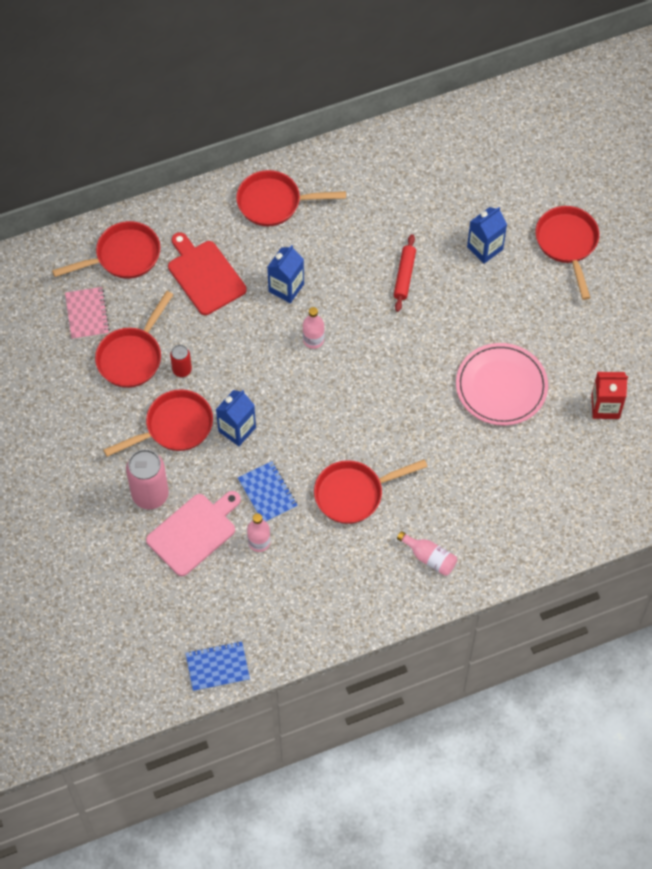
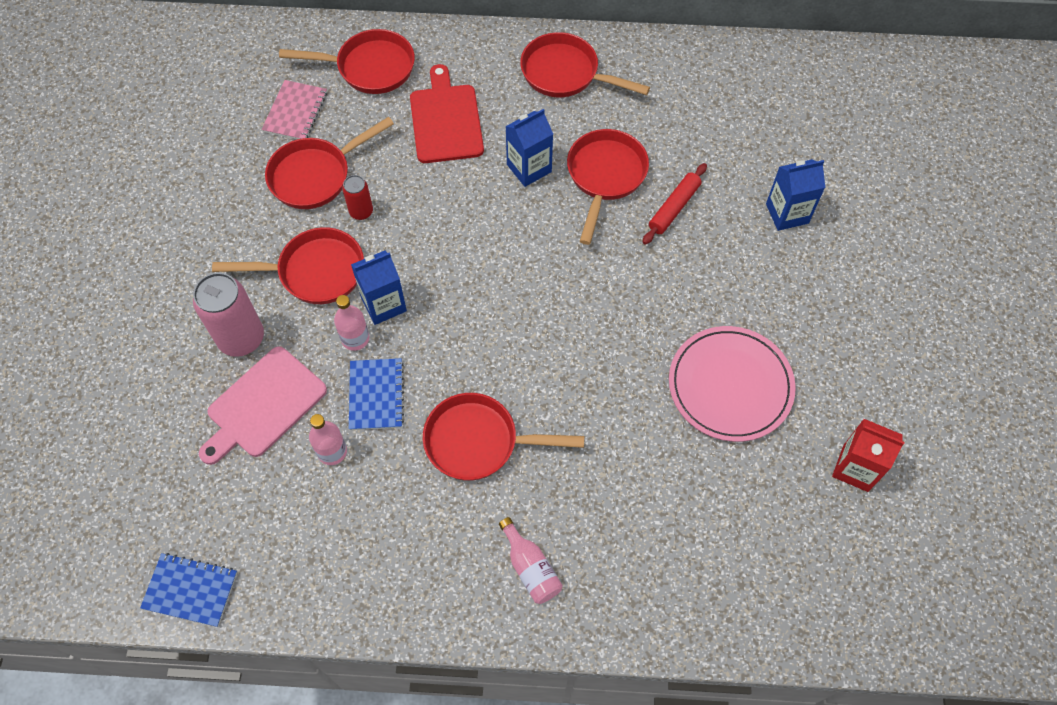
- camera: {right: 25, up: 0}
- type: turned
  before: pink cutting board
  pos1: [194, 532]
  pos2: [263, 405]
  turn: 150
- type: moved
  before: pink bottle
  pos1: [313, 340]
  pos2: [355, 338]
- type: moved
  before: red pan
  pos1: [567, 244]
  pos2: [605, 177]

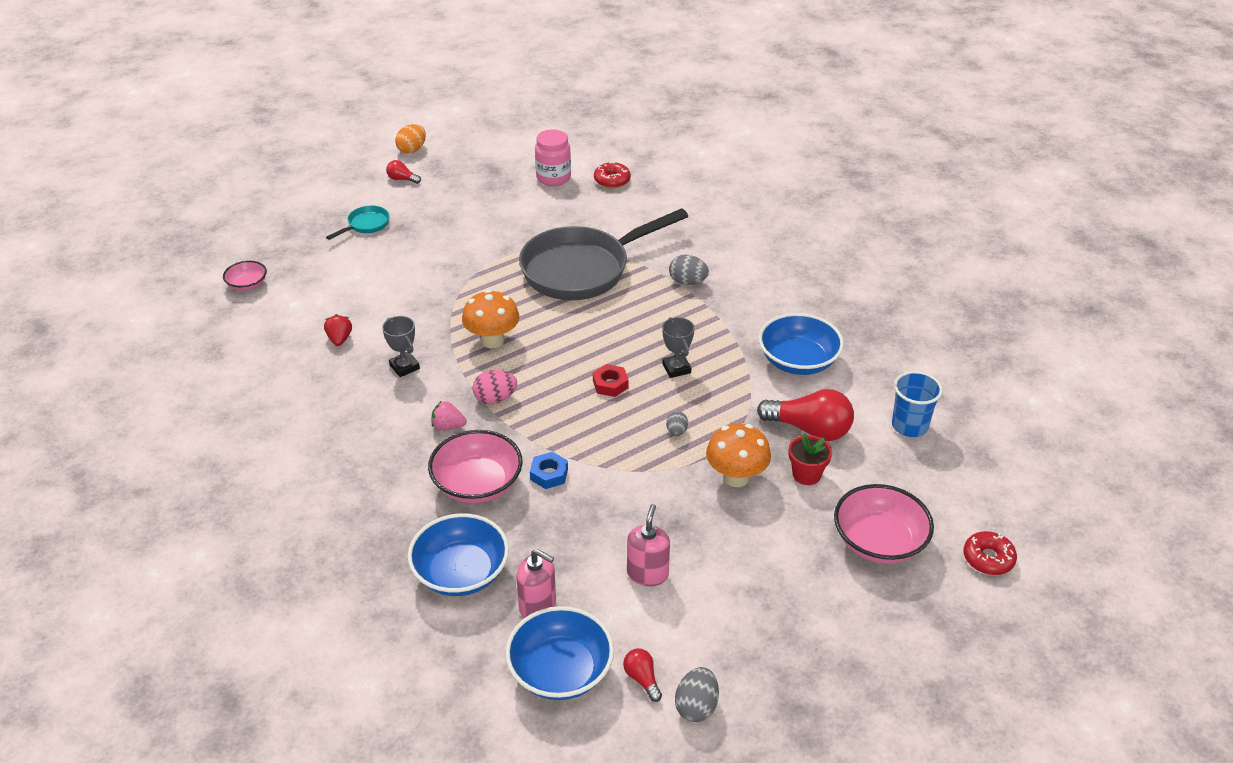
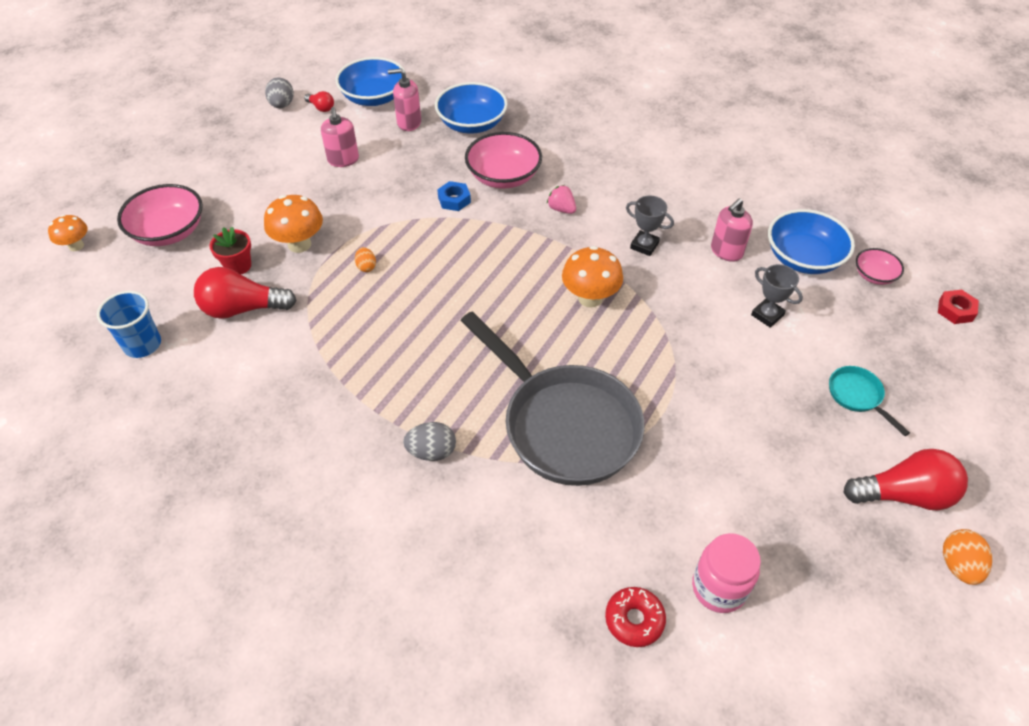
- camera: {right: 155, up: 10}
- type: replaced
  before: red donut
  after: orange mushroom
  pos1: [988, 558]
  pos2: [76, 246]
- type: recoloured
  before: grey egg
  after: orange egg
  pos1: [676, 432]
  pos2: [366, 267]
- type: turned
  before: grey pan
  pos1: [582, 269]
  pos2: [564, 424]
  turn: 105
- type: turned
  before: pink strawberry
  pos1: [448, 426]
  pos2: [561, 209]
  turn: -120
- type: replaced
  before: red strawberry
  after: pink soap dispenser
  pos1: [340, 339]
  pos2: [726, 251]
- type: moved
  before: grey trophy
  pos1: [676, 368]
  pos2: [767, 315]
- type: moved
  before: blue bowl
  pos1: [798, 361]
  pos2: [803, 258]
- type: turned
  before: turquoise pan
  pos1: [366, 225]
  pos2: [857, 396]
  turn: 135
- type: resized
  before: red light bulb
  pos1: [402, 179]
  pos2: [904, 494]
  scale: 2.06
- type: moved
  before: red nut
  pos1: [610, 384]
  pos2: [955, 310]
- type: removed
  before: pink egg
  pos1: [495, 398]

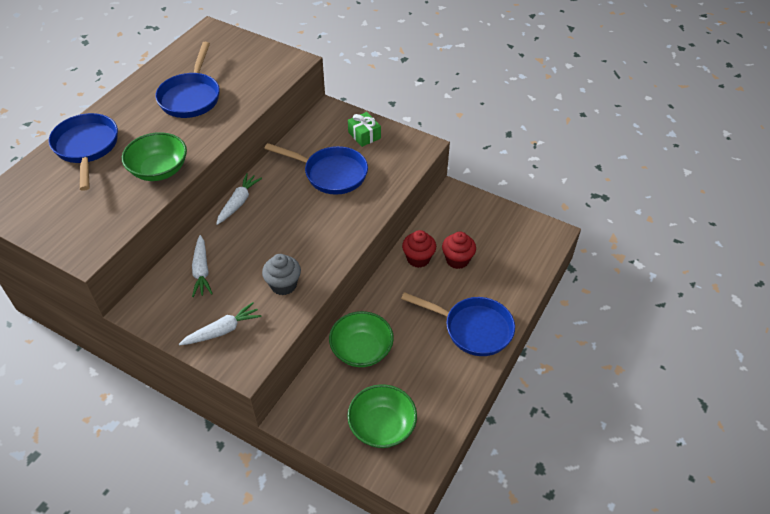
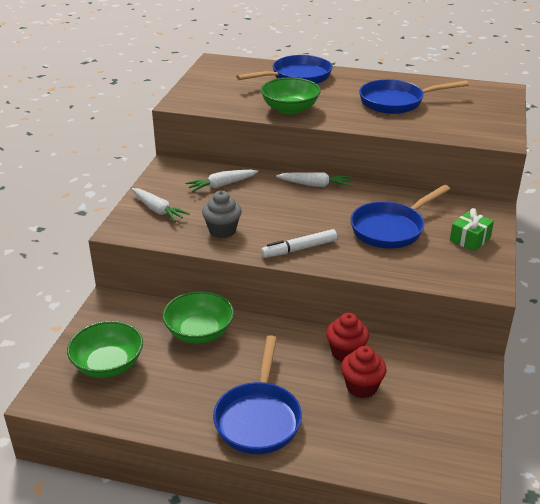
- camera: {right: 75, up: -15}
- type: added
  after: white marker
  pos2: [299, 249]
- type: turned
  before: blue pan
  pos1: [331, 174]
  pos2: [391, 229]
  turn: 45

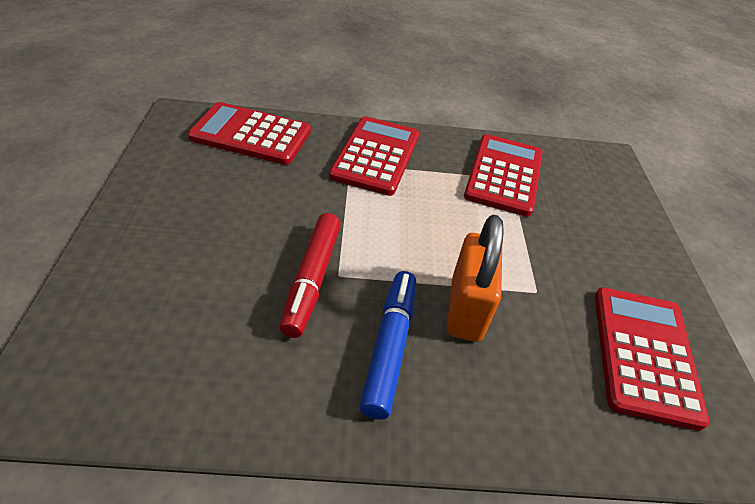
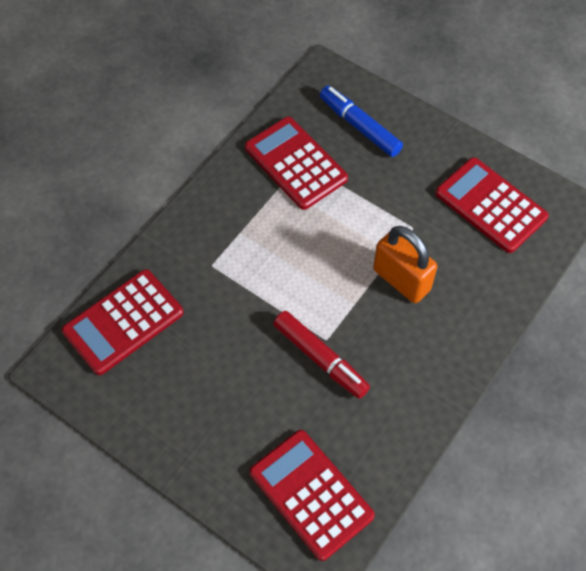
- camera: {right: -50, up: 15}
- type: moved
  before: red calculator
  pos1: [376, 156]
  pos2: [311, 494]
- type: moved
  before: blue marker
  pos1: [389, 347]
  pos2: [360, 126]

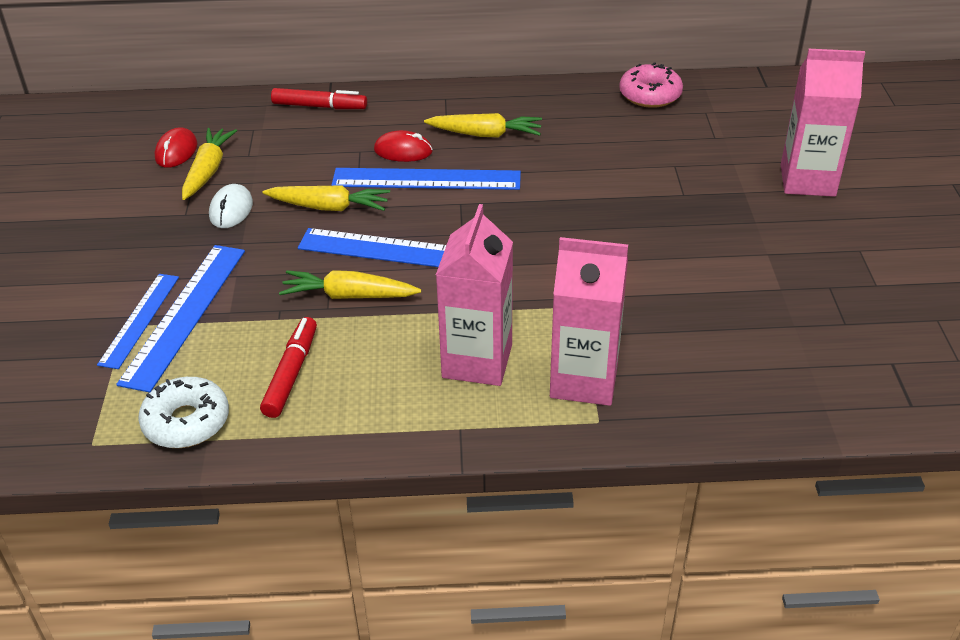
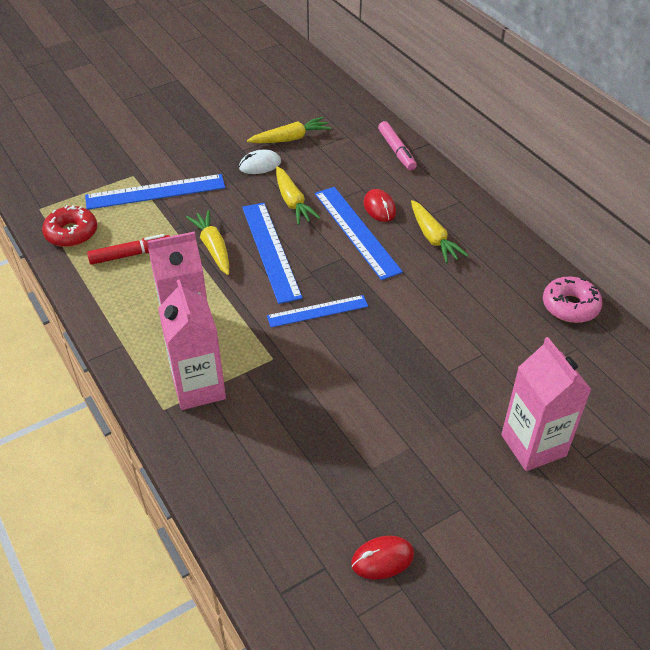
- camera: {right: 60, up: 5}
- type: recoloured
  before: white donut
  after: red donut
  pos1: [186, 422]
  pos2: [71, 233]
- type: moved
  before: blue ruler
  pos1: [139, 319]
  pos2: [317, 311]
- type: moved
  before: red mouse
  pos1: [176, 151]
  pos2: [382, 559]
- type: recoloured
  before: red marker
  after: pink marker
  pos1: [319, 106]
  pos2: [396, 151]

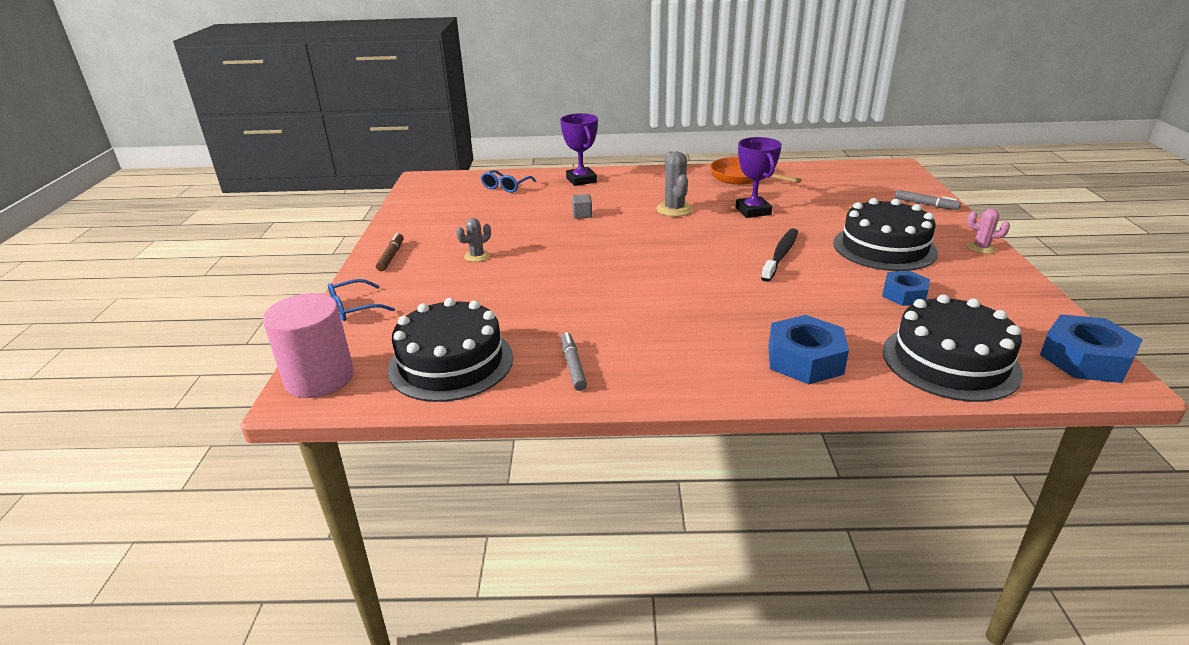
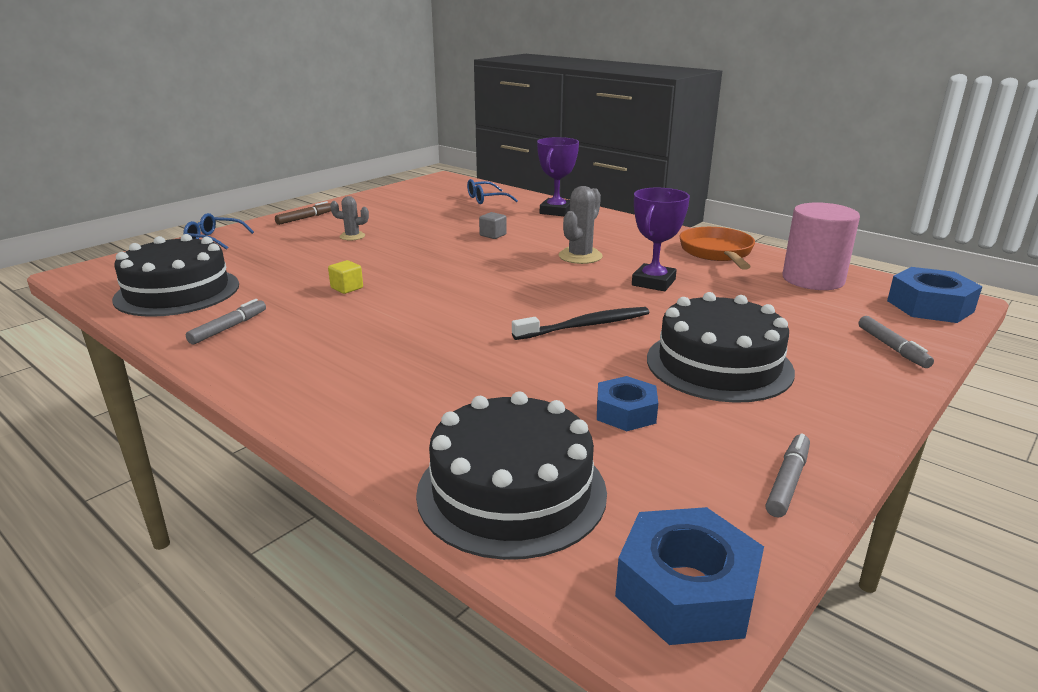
- camera: {right: 40, up: -5}
- type: added
  after: yellow cube
  pos2: [347, 288]
- type: added
  after: grey marker
  pos2: [787, 481]
- type: moved
  before: pink cylinder
  pos1: [319, 378]
  pos2: [813, 279]
- type: moved
  before: blue nut
  pos1: [805, 359]
  pos2: [930, 306]
- type: removed
  before: pink cactus
  pos1: [981, 248]

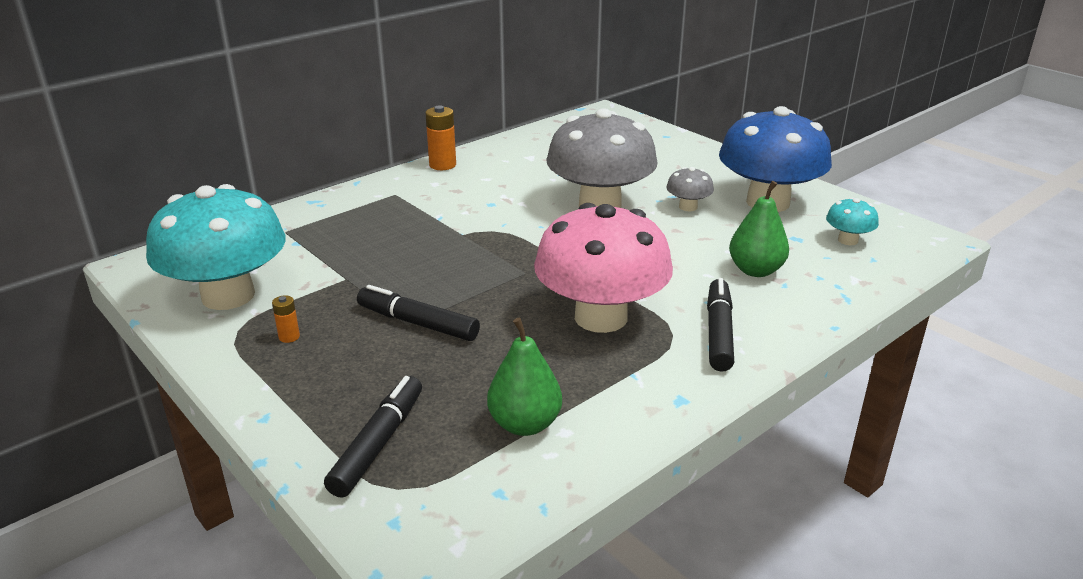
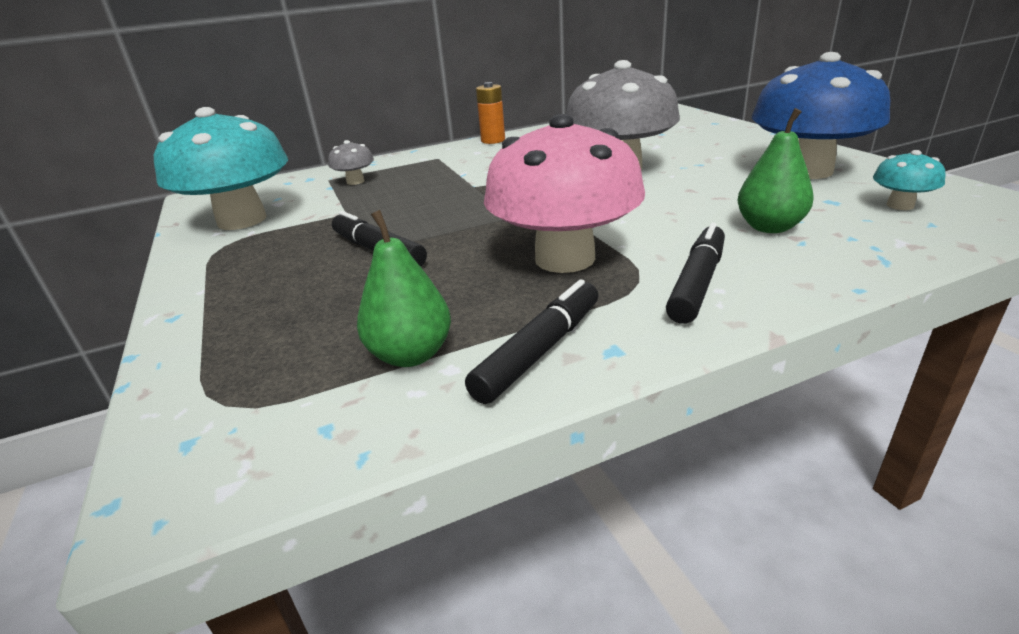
- camera: {right: 20, up: 0}
- type: moved
  before: grey mushroom
  pos1: [688, 207]
  pos2: [355, 181]
- type: moved
  before: black marker
  pos1: [378, 443]
  pos2: [539, 351]
- type: removed
  before: orange battery
  pos1: [289, 337]

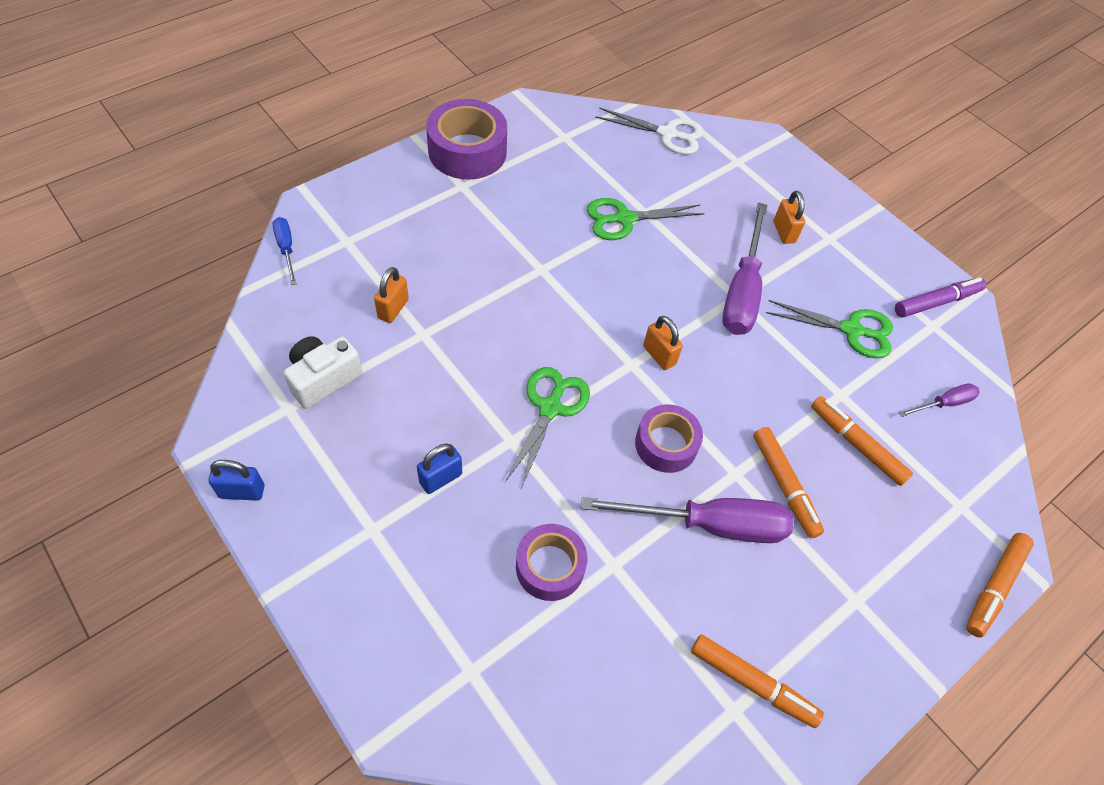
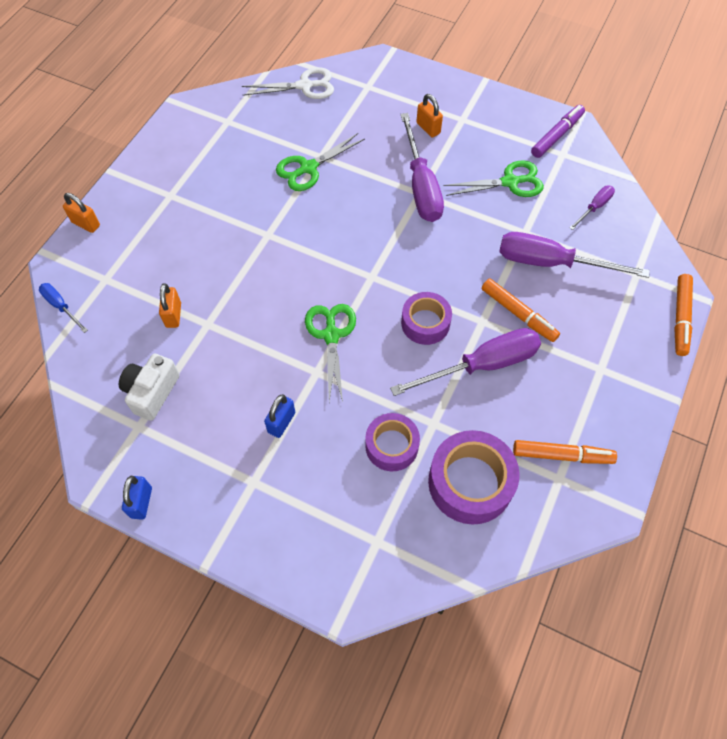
- camera: {right: -20, up: 5}
- type: moved
  before: orange padlock
  pos1: [659, 355]
  pos2: [86, 224]
- type: turned
  before: blue padlock
  pos1: [242, 491]
  pos2: [141, 502]
  turn: -60
- type: moved
  before: purple tape
  pos1: [467, 151]
  pos2: [470, 482]
- type: replaced
  before: orange marker
  after: purple screwdriver
  pos1: [856, 444]
  pos2: [551, 263]

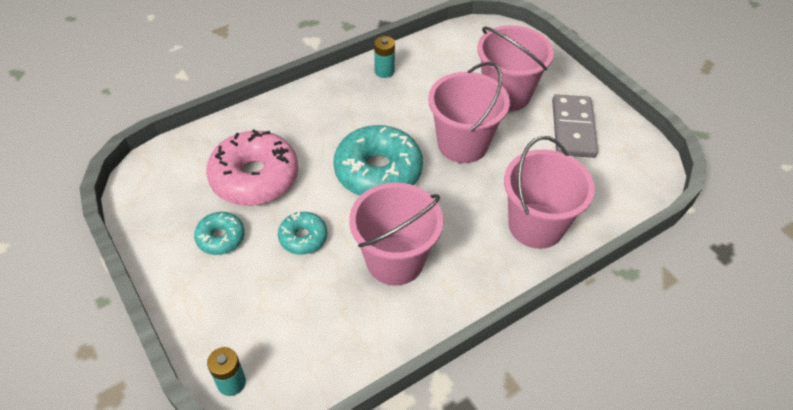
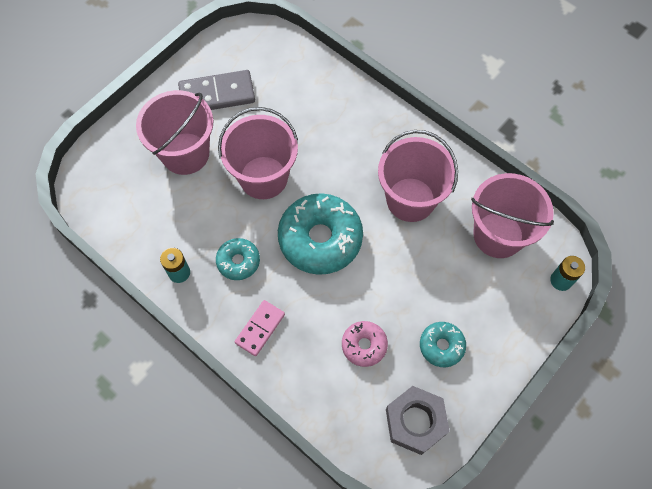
- camera: {right: -105, up: 15}
- type: moved
  before: turquoise donut
  pos1: [303, 237]
  pos2: [238, 261]
- type: added
  after: pink domino
  pos2: [260, 328]
- type: resized
  before: pink donut
  pos1: [255, 177]
  pos2: [364, 345]
  scale: 0.51
- type: added
  after: grey nut
  pos2: [415, 422]
- type: moved
  before: pink bucket
  pos1: [536, 225]
  pos2: [498, 235]

